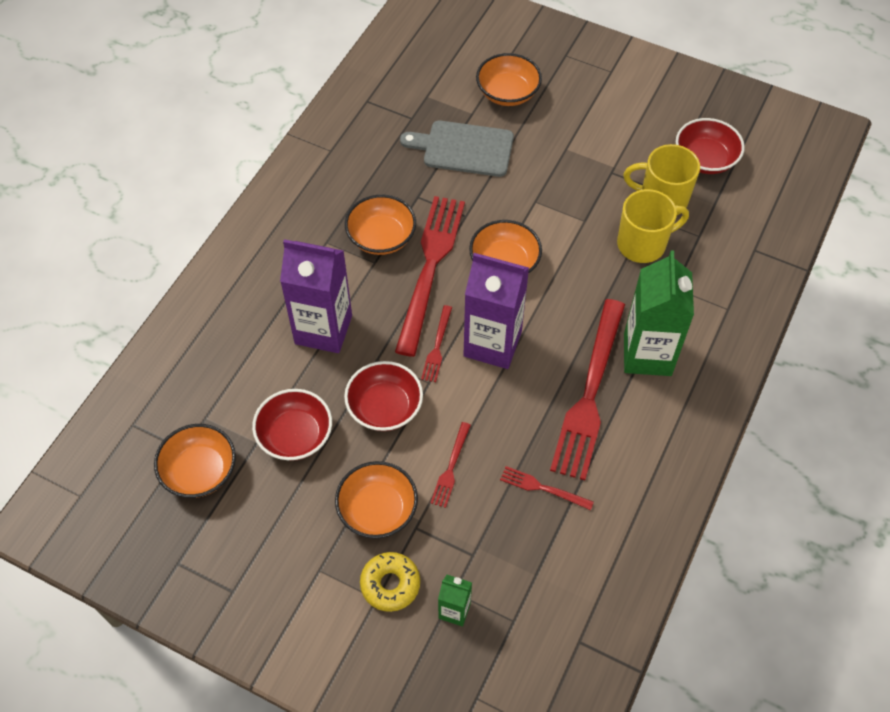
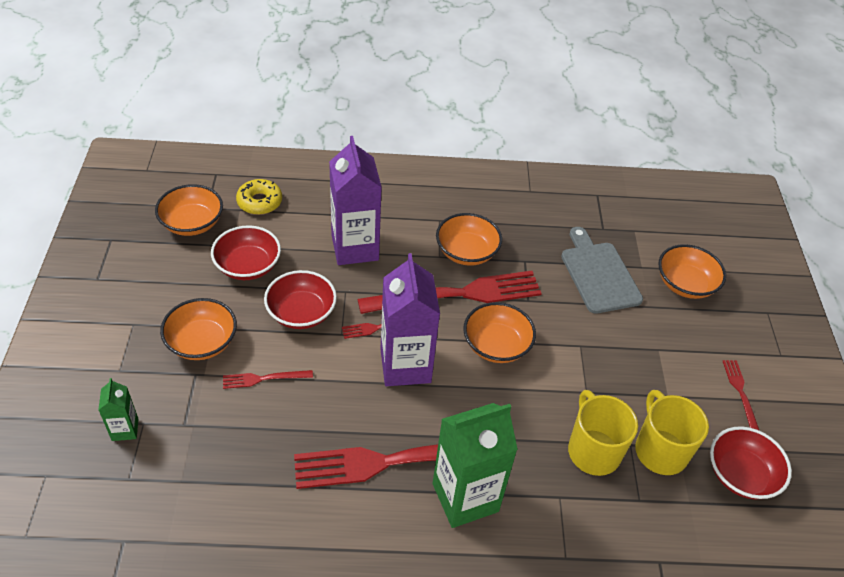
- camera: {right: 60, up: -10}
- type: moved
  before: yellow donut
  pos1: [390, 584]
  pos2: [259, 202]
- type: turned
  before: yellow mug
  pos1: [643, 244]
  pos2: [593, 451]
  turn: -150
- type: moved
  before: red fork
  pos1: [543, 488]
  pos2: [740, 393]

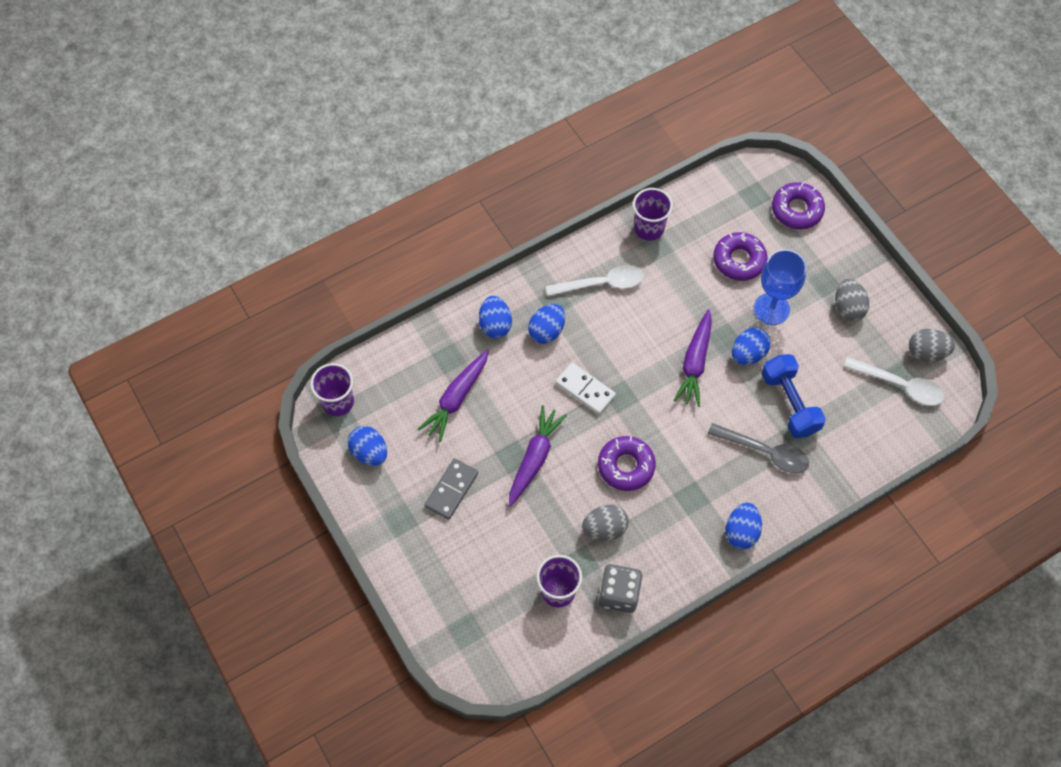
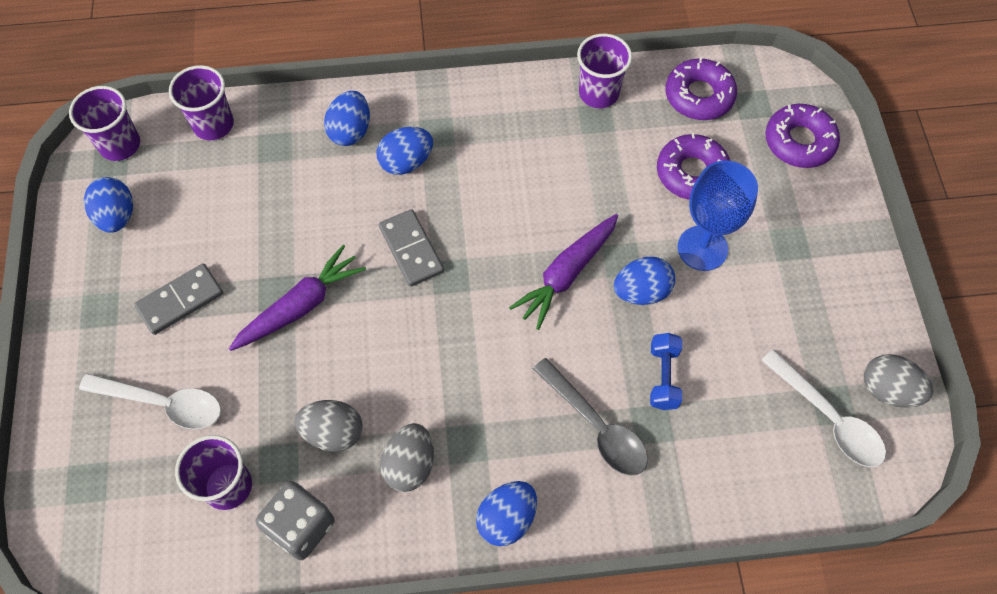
- camera: {right: 25, up: 0}
- type: moved
  before: white spoon
  pos1: [602, 284]
  pos2: [164, 403]
- type: added
  after: purple cup
  pos2: [213, 124]
- type: recoloured
  before: white domino
  after: grey domino
  pos1: [585, 389]
  pos2: [411, 249]
- type: moved
  before: grey egg
  pos1: [848, 308]
  pos2: [410, 465]
- type: resized
  before: blue dumbbell
  pos1: [789, 403]
  pos2: [663, 377]
  scale: 0.62
- type: moved
  before: purple donut
  pos1: [626, 466]
  pos2: [699, 96]
- type: removed
  before: purple carrot
  pos1: [457, 398]

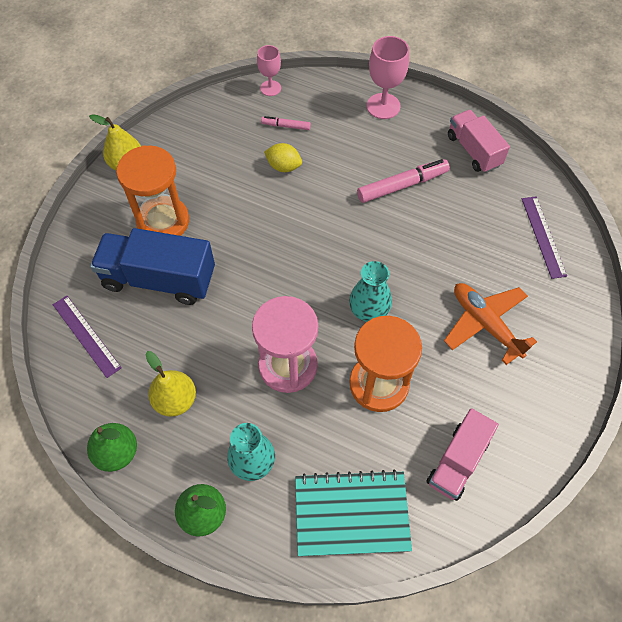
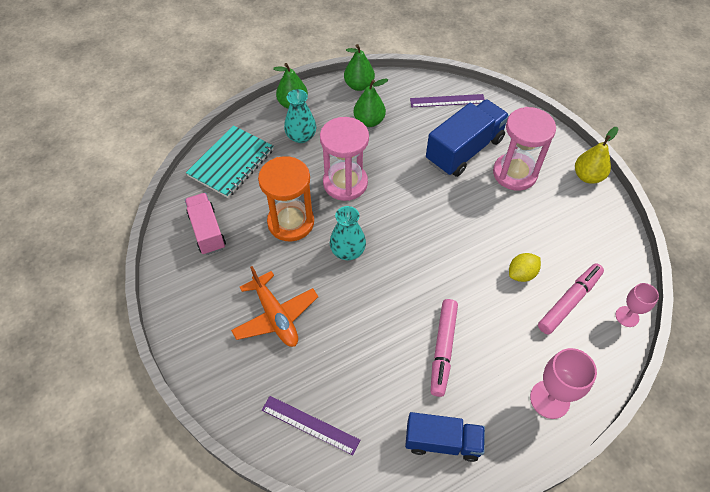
- camera: {right: 125, up: -5}
- type: turned
  before: orange plane
  pos1: [485, 324]
  pos2: [275, 316]
  turn: 60
- type: recoloured
  before: yellow pear
  after: green pear
  pos1: [175, 400]
  pos2: [369, 121]
- type: recoloured
  before: pink truck
  after: blue truck
  pos1: [473, 151]
  pos2: [442, 442]
- type: recoloured
  before: orange hourglass
  after: pink hourglass
  pos1: [163, 221]
  pos2: [514, 173]
- type: resized
  before: pink marker
  pos1: [286, 126]
  pos2: [569, 301]
  scale: 1.86

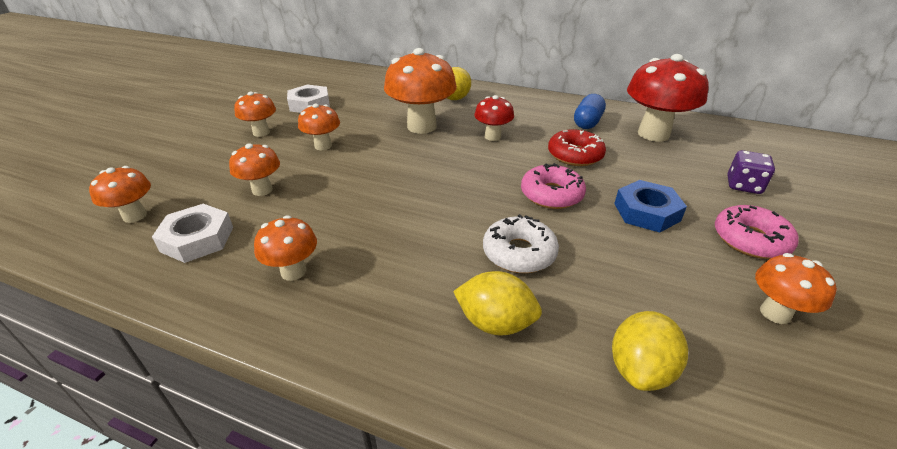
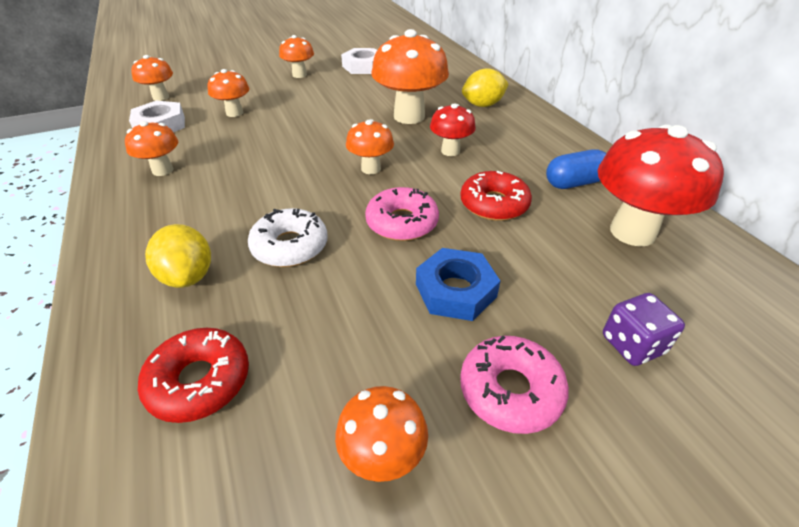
- camera: {right: 45, up: 5}
- type: replaced
  before: yellow lemon
  after: red donut
  pos1: [640, 369]
  pos2: [199, 381]
- type: moved
  before: orange mushroom
  pos1: [323, 146]
  pos2: [371, 169]

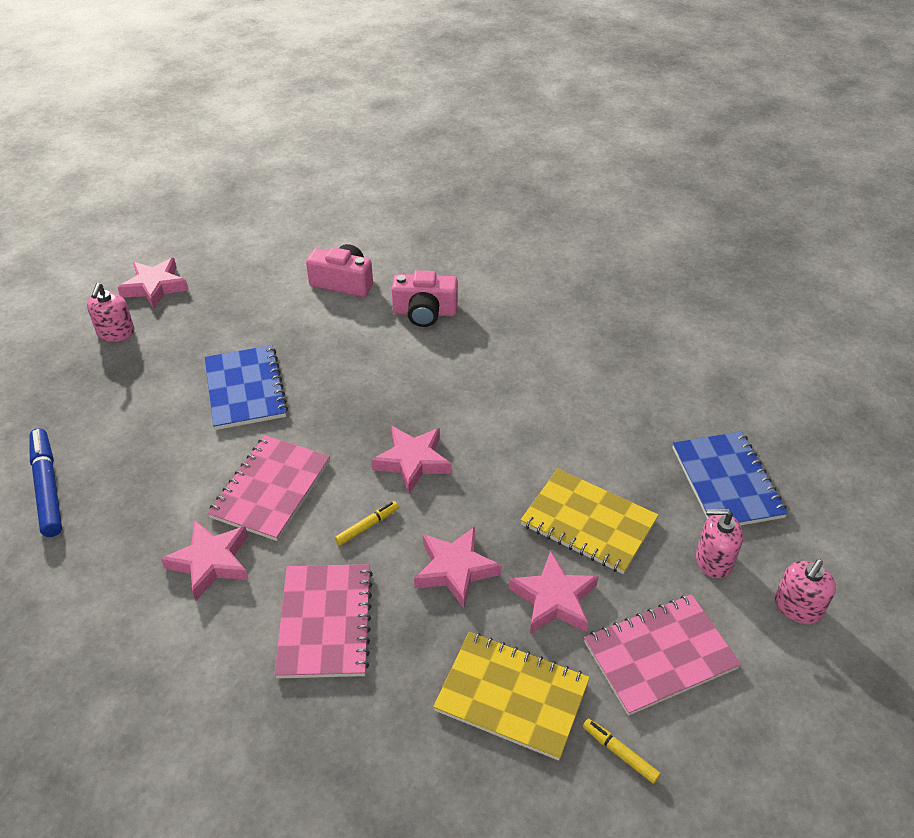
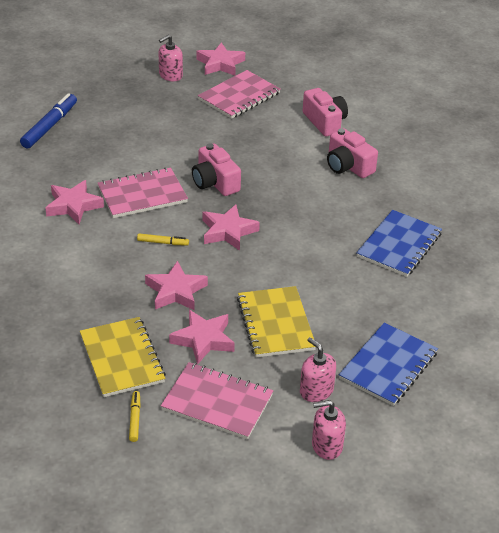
- camera: {right: 45, up: -5}
- type: added
  after: pink camera
  pos2: [215, 182]
- type: moved
  before: pink notebook
  pos1: [325, 622]
  pos2: [239, 96]
- type: moved
  before: blue notebook
  pos1: [245, 389]
  pos2: [399, 245]

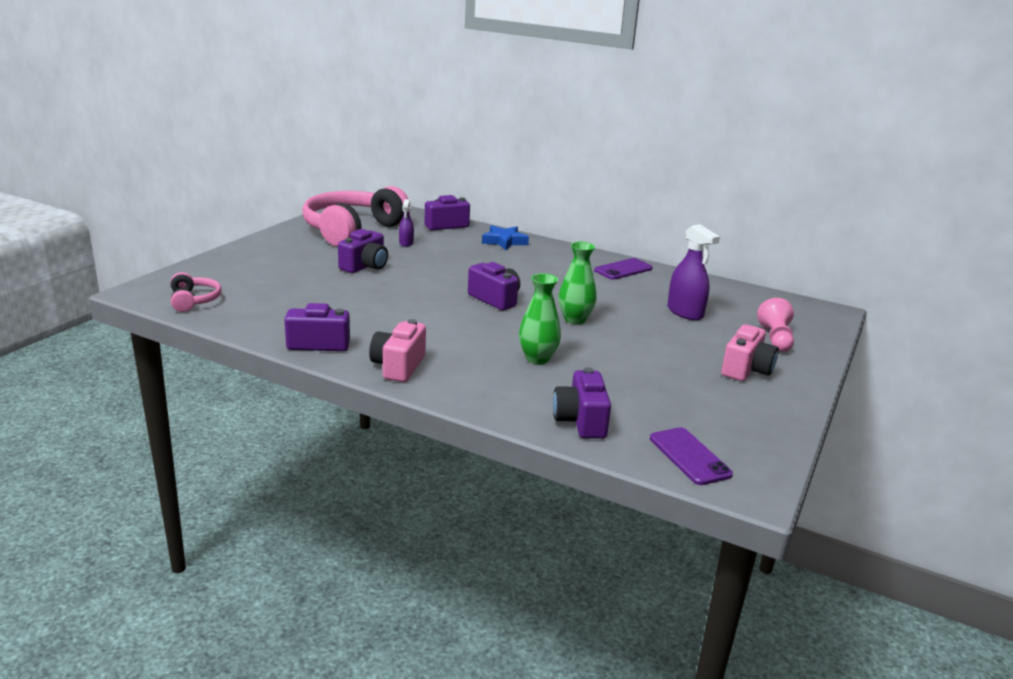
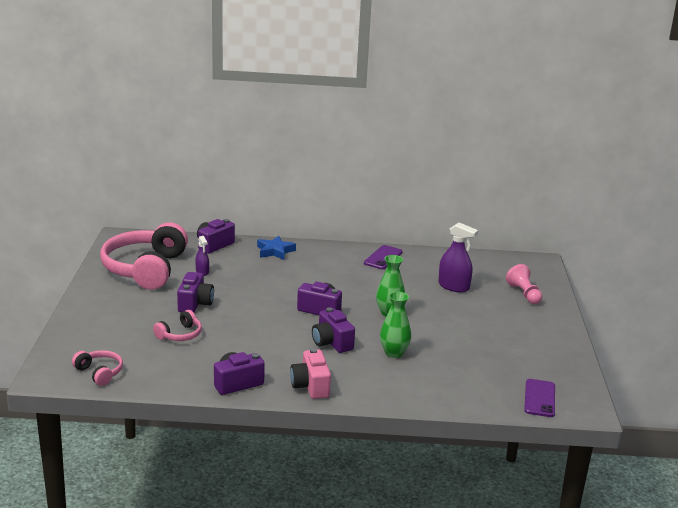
- camera: {right: -25, up: 0}
- type: added
  after: pink headphones
  pos2: [180, 335]
- type: moved
  before: purple camera
  pos1: [581, 421]
  pos2: [332, 342]
- type: turned
  before: purple phone
  pos1: [689, 456]
  pos2: [539, 398]
  turn: 60
- type: removed
  before: pink camera
  pos1: [746, 369]

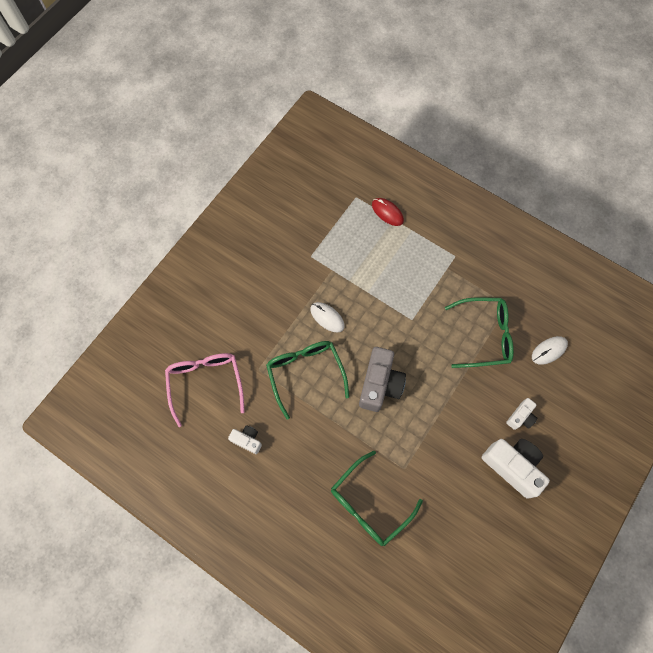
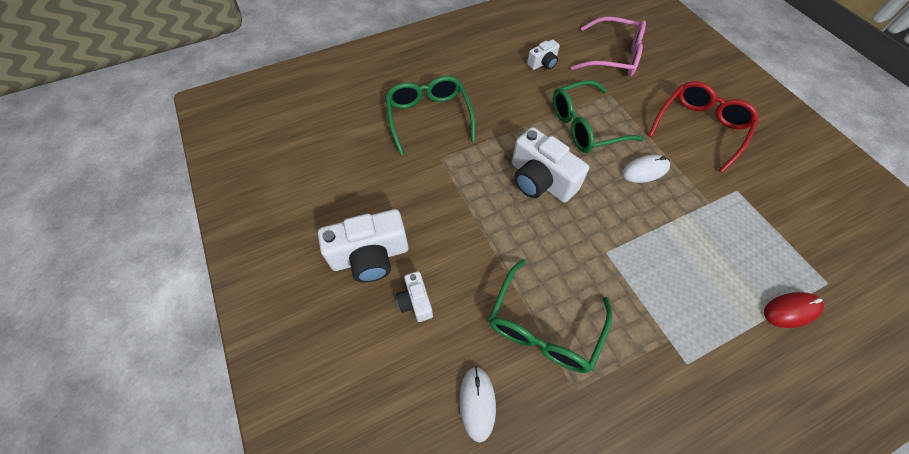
- camera: {right: 120, up: -10}
- type: recoloured
  before: grey camera
  after: white camera
  pos1: [380, 384]
  pos2: [540, 180]
- type: turned
  before: green glasses
  pos1: [305, 374]
  pos2: [586, 126]
  turn: 150
- type: added
  after: red glasses
  pos2: [699, 128]

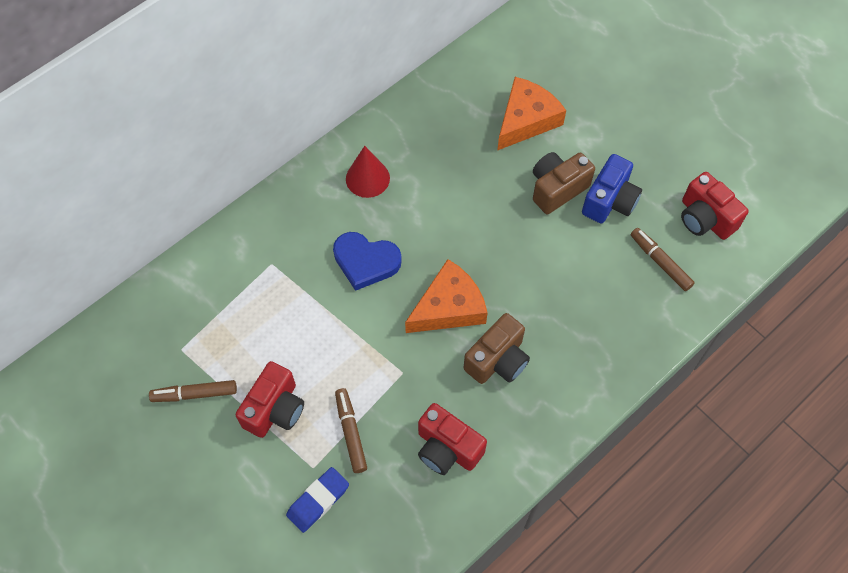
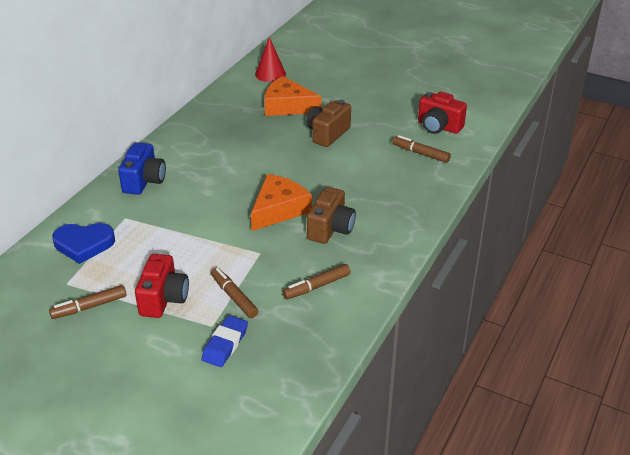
- camera: {right: -20, up: -25}
- type: moved
  before: blue heart
  pos1: [366, 262]
  pos2: [84, 244]
- type: moved
  before: blue camera
  pos1: [609, 201]
  pos2: [144, 181]
- type: moved
  before: red cone
  pos1: [367, 178]
  pos2: [270, 74]
- type: turned
  before: orange cheese
  pos1: [526, 120]
  pos2: [287, 106]
  turn: -90
- type: replaced
  before: red camera
  after: brown marker
  pos1: [447, 448]
  pos2: [317, 286]

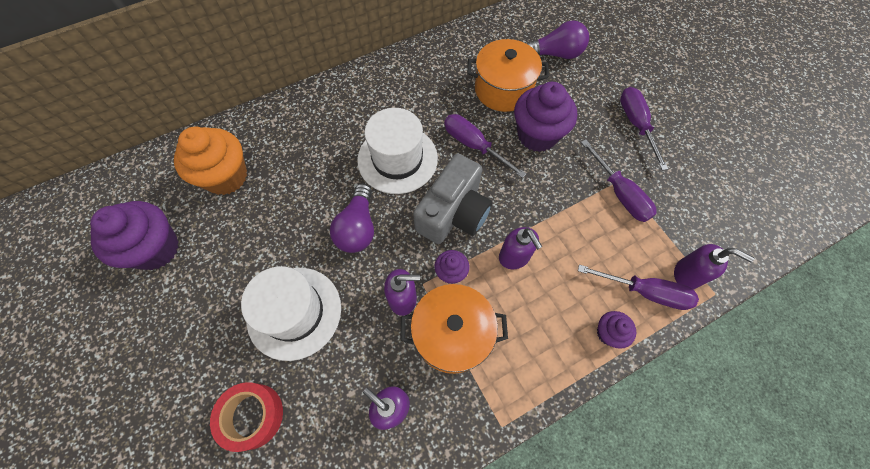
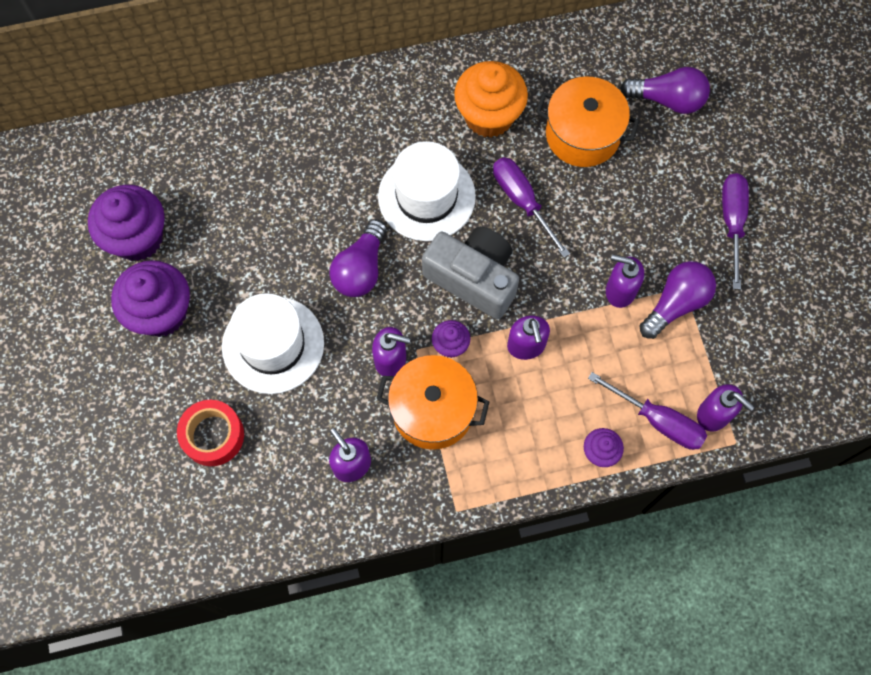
- camera: {right: 15, up: 5}
- type: moved
  before: purple cupcake
  pos1: [537, 135]
  pos2: [161, 312]
- type: turned
  before: grey camera
  pos1: [453, 212]
  pos2: [473, 278]
  turn: -105
- type: moved
  before: orange cupcake
  pos1: [226, 177]
  pos2: [489, 116]
- type: added
  after: purple soap dispenser
  pos2: [620, 291]
- type: replaced
  before: purple screwdriver
  after: purple light bulb
  pos1: [620, 193]
  pos2: [675, 303]

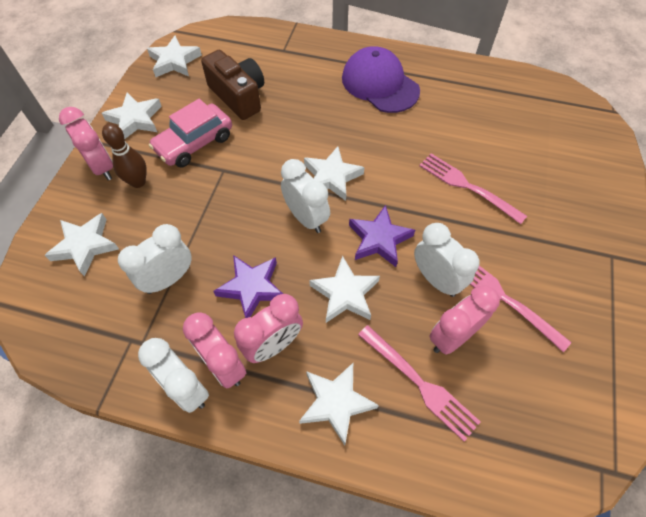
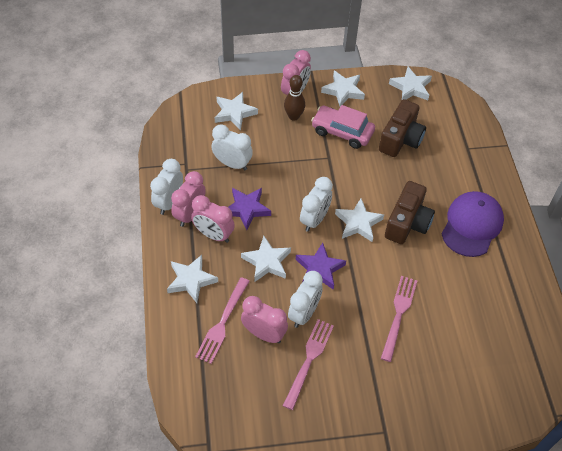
- camera: {right: 65, up: -5}
- type: added
  after: brown camera
  pos2: [407, 223]

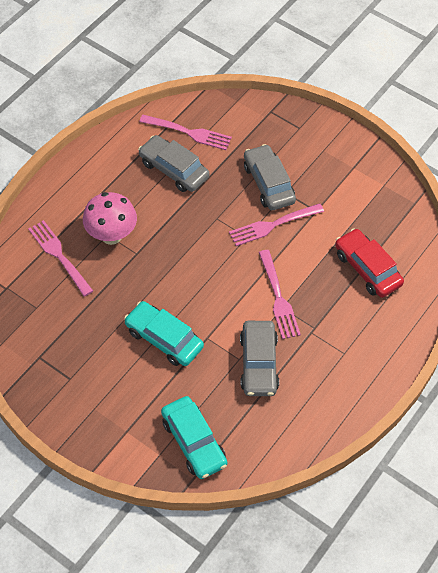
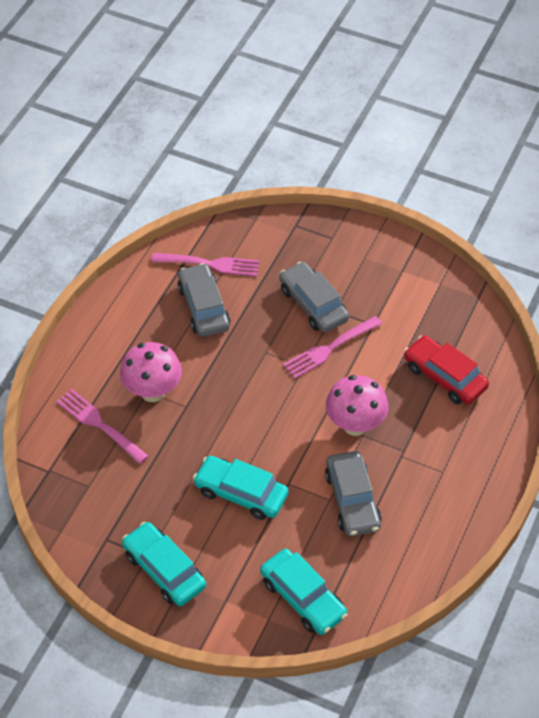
- camera: {right: -10, up: -5}
- type: added
  after: turquoise car
  pos2: [164, 570]
- type: turned
  before: grey car
  pos1: [173, 169]
  pos2: [203, 307]
  turn: 45
- type: replaced
  before: pink fork
  after: pink mushroom
  pos1: [278, 297]
  pos2: [355, 425]

